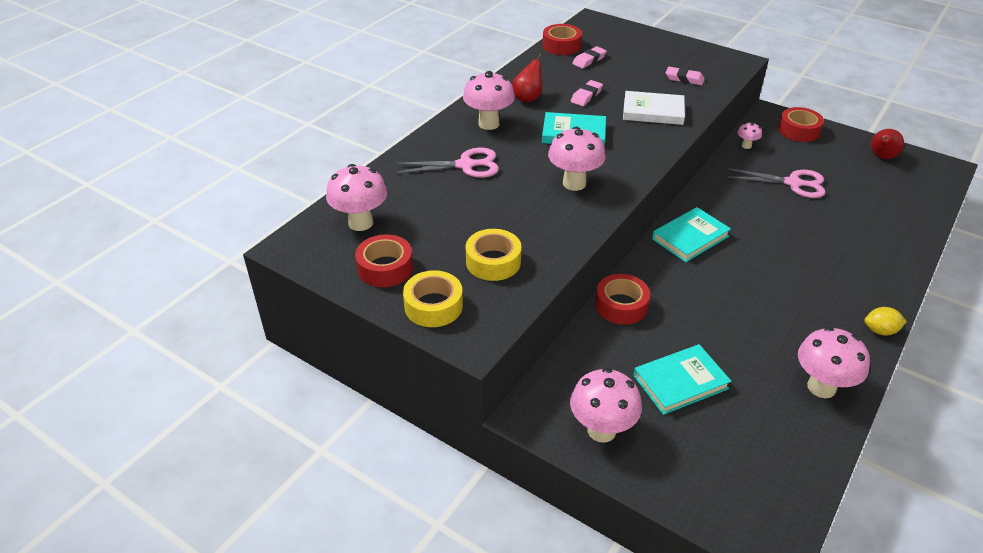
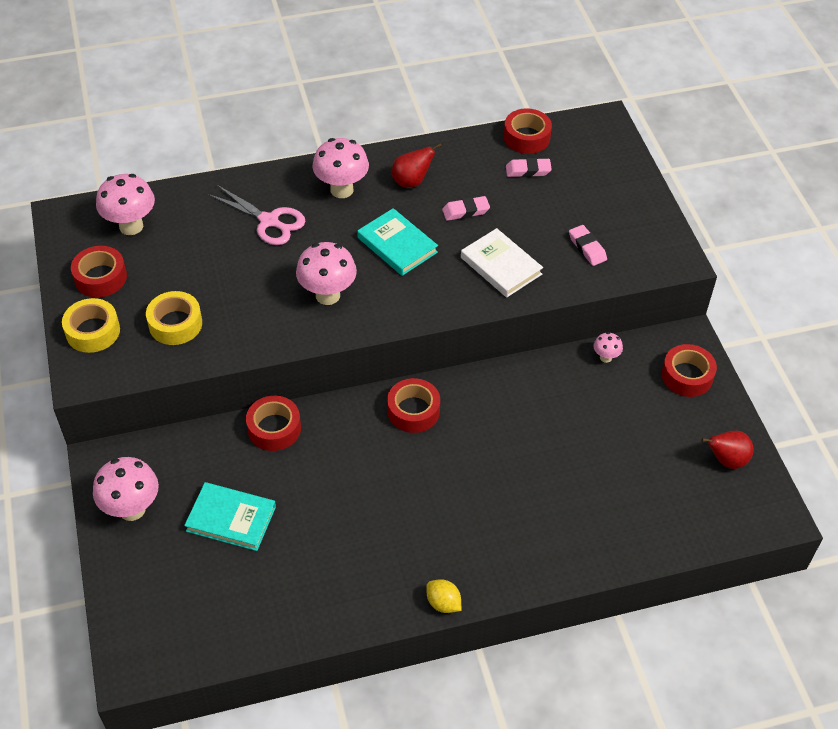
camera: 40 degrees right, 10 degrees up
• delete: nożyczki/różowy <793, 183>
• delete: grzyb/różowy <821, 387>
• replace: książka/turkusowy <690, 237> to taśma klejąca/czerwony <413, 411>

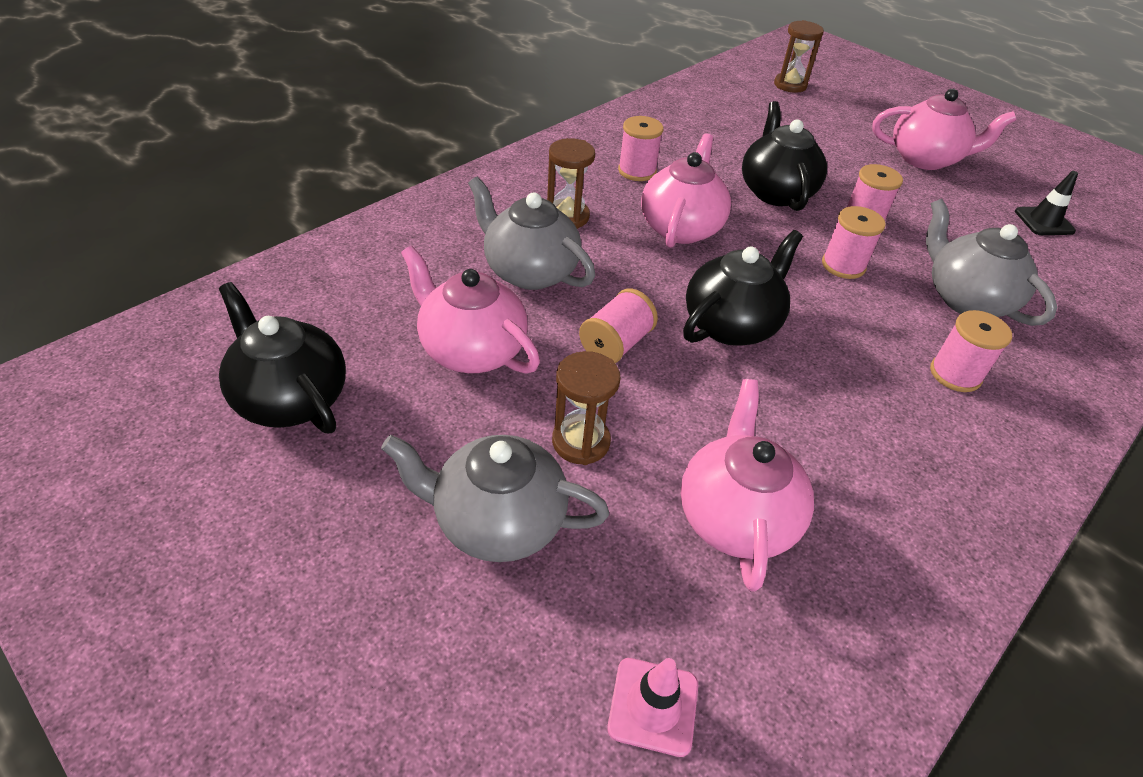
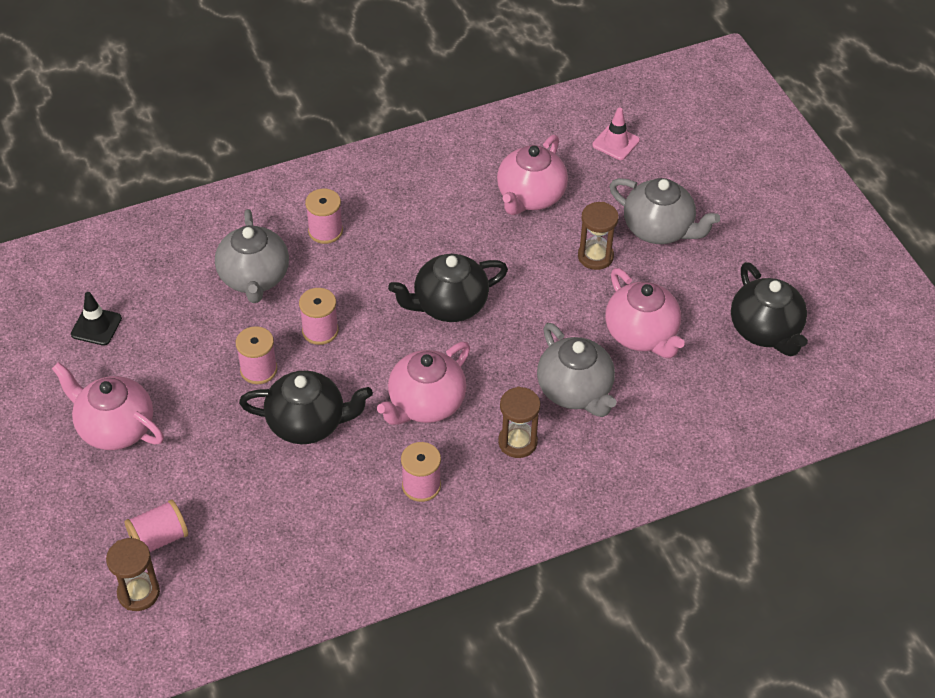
camera: 155 degrees left, 5 degrees up
• move: szpulka/różowy <616, 344> to <159, 538>
• rotate: imbryk/czarny <775, 192> = <308, 423> 105 degrees counterclockwise

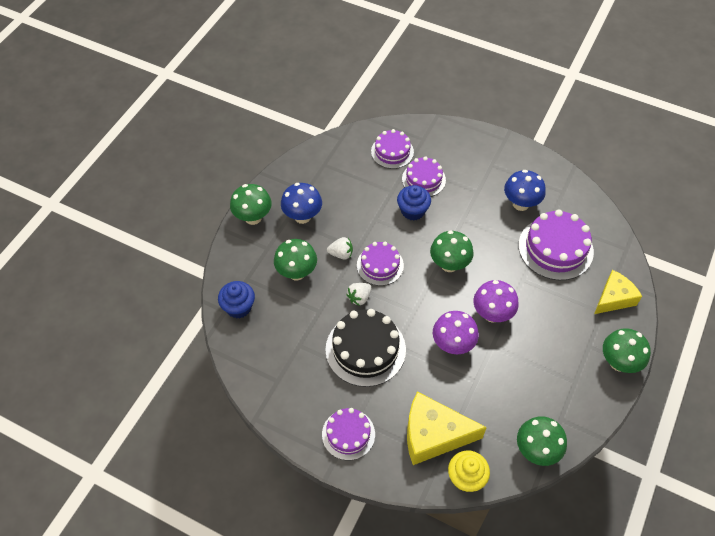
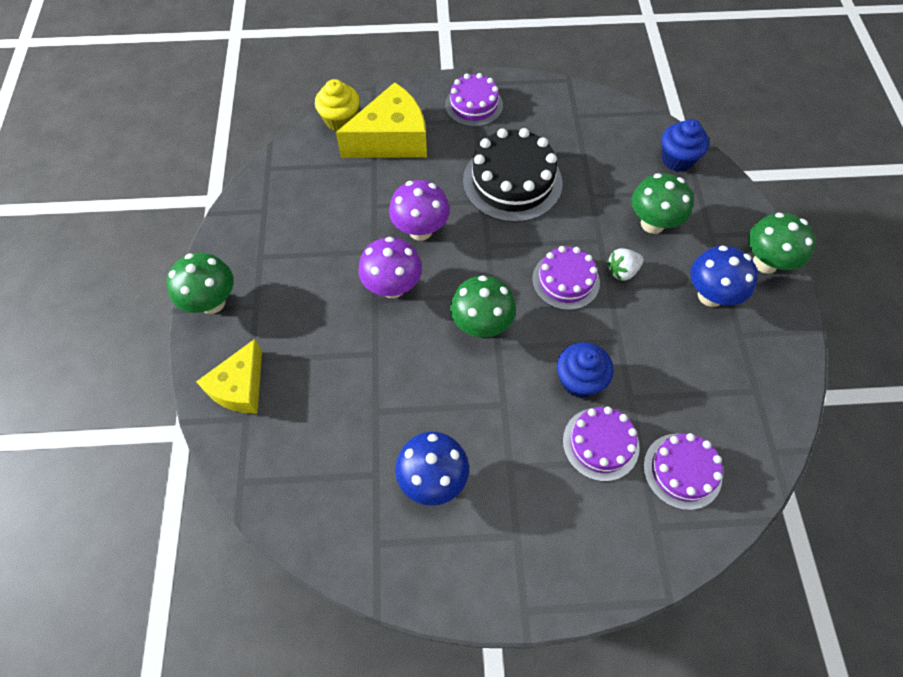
camera: 150 degrees right, 5 degrees up
• delete: truskawka/biały <359, 298>
• delete: grzyb/zielony <536, 450>
• delete: tort/fioletowy <555, 248>

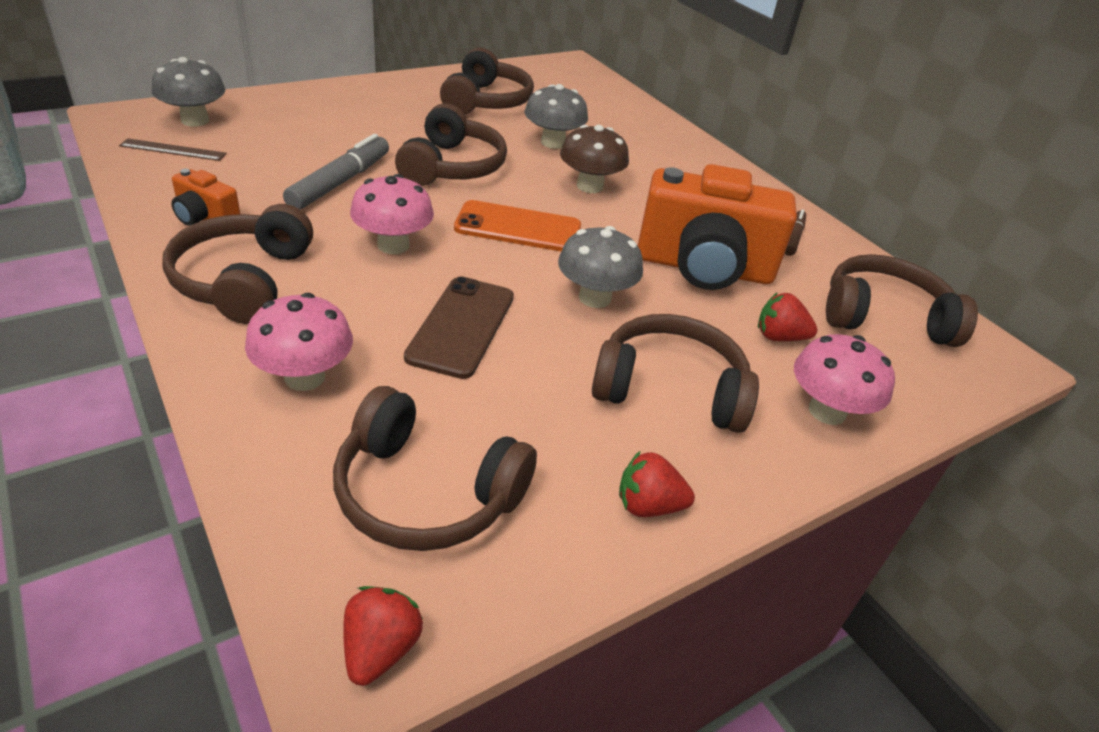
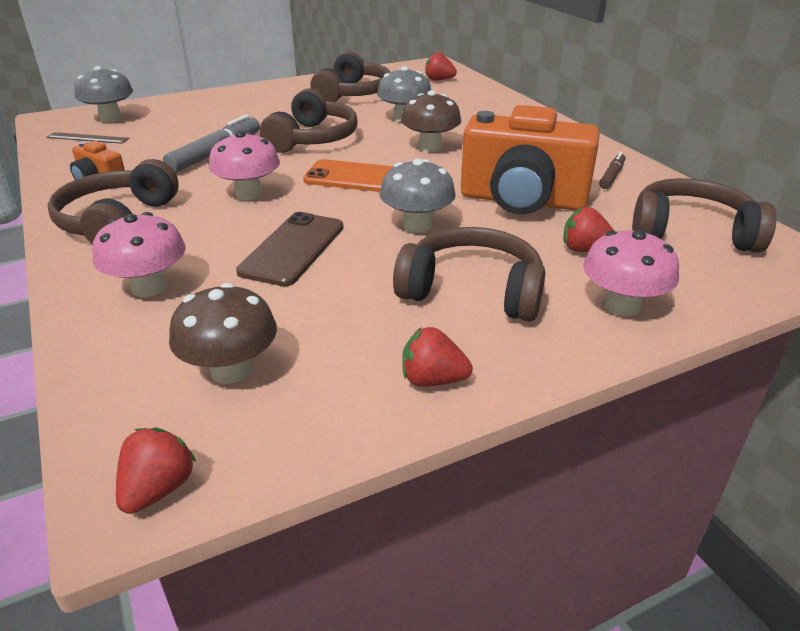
camera: 10 degrees right, 5 degrees down
• insert: truskawka/czerwony <439, 80>
• replace: słuchawki/brązowy <426, 493> to grzyb/brązowy <231, 370>

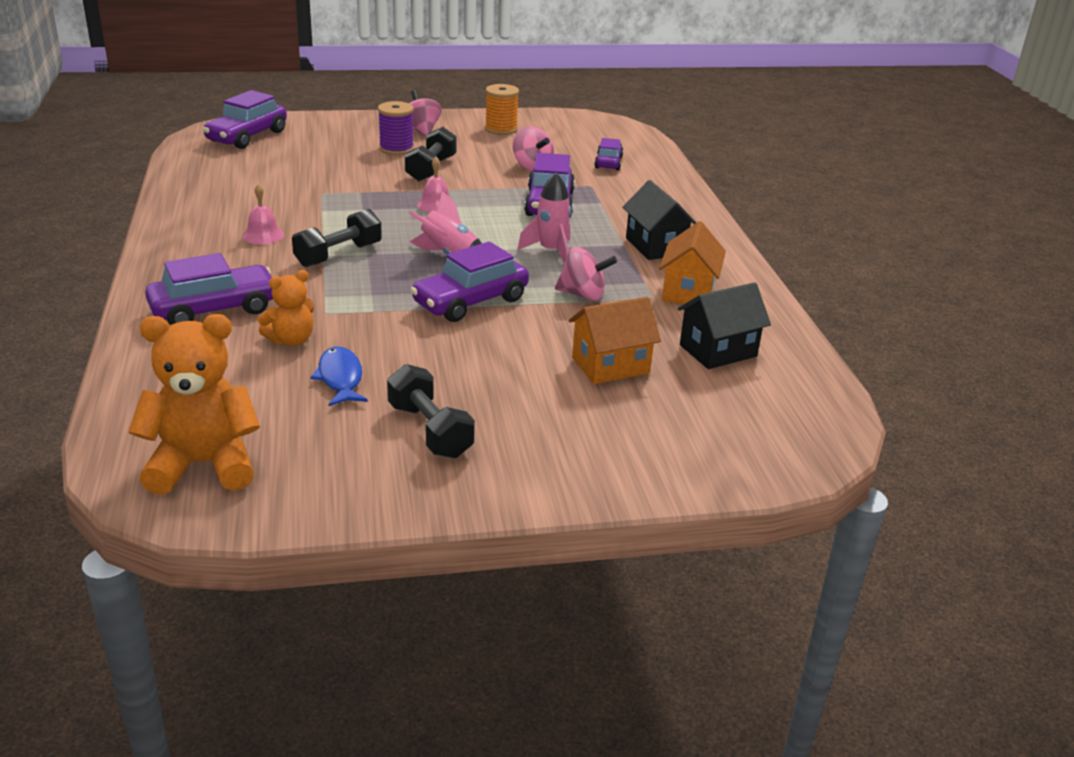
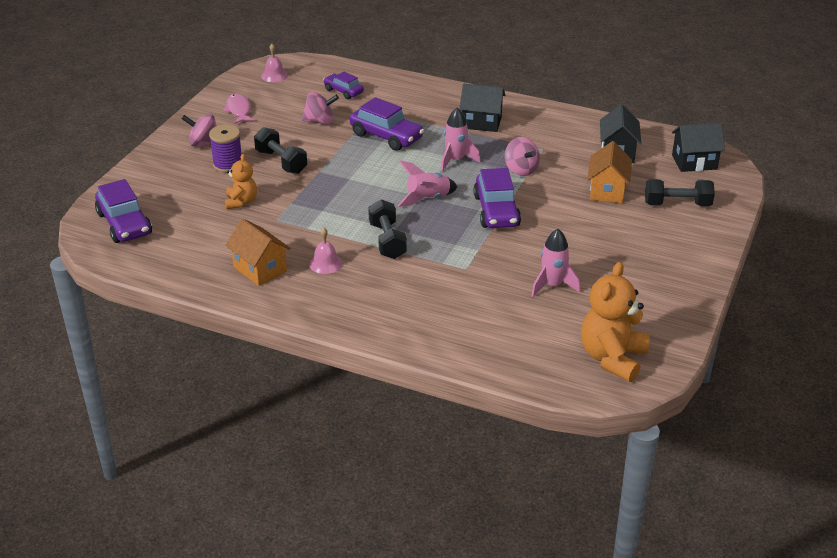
camera: 55 degrees left, 5 degrees up
• delete: samochód/fioletowy <214, 309>
• insert: domek/czarny <694, 162>
• move: miś/pomarańczowy <291, 340> to <241, 202>
• move: hantel/czarny <430, 430> to <677, 204>
• move: dzwonek/różowy <436, 204> to <274, 75>
• move: domek/pomarańczowy <688, 292> to <260, 269>
• replace: ryba/niebieski <340, 378> to rakieta/różowy <552, 285>
• replace: szpulka/pomarańczowy <501, 129> to ryba/różowy <239, 110>
• rotate: bączek/różowy <582, 295> = <521, 170> 105 degrees clockwise

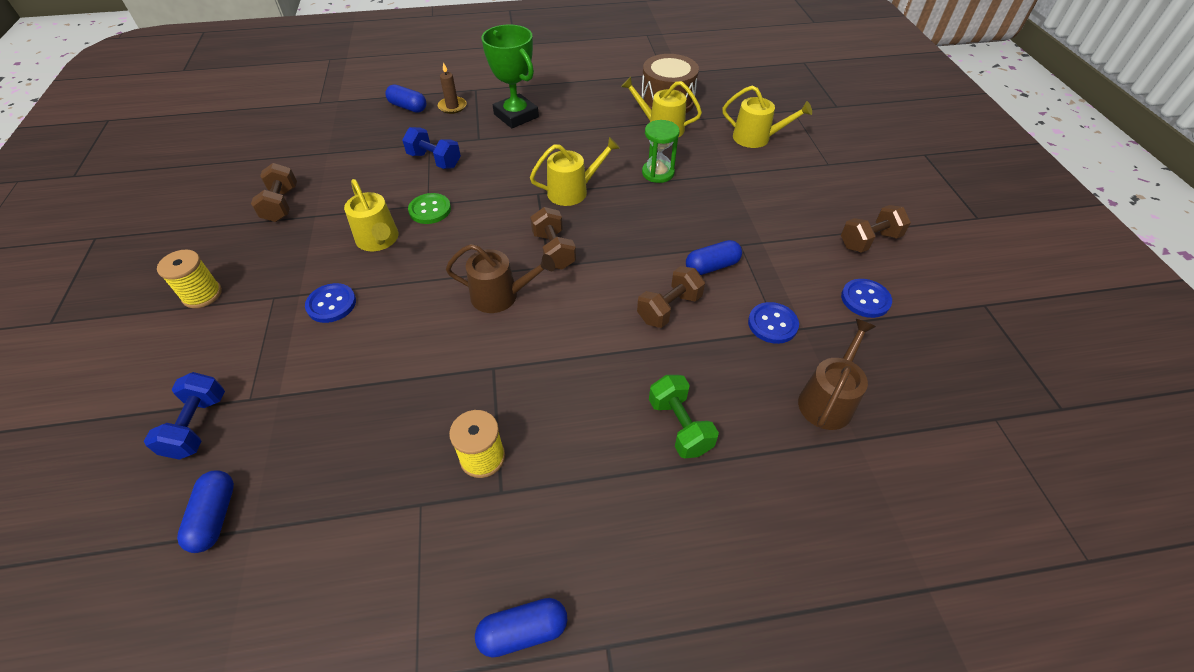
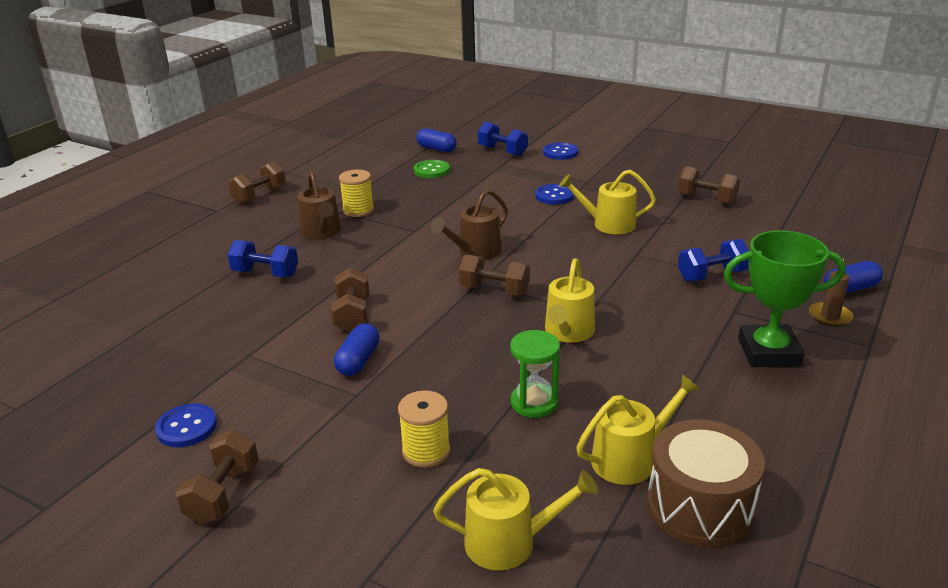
camera: 130 degrees right, 20 degrees down
• move: szpulka/żółty <202, 294> to <426, 451>
• move: guzik/zielony <430, 210> to <431, 170>
• move: guzik/niebieski <772, 324> to <560, 152>
• move: konewka/brązowy <828, 400> to <322, 232>
• replace: kapsułka/niebieski <523, 631> to hantel/brązowy <259, 195>
• recolor: hantel/zielony <679, 426> to hantel/niebieski <265, 273>
• rotate: konewka/żółty <756, 138> = <509, 542> 150 degrees counterclockwise

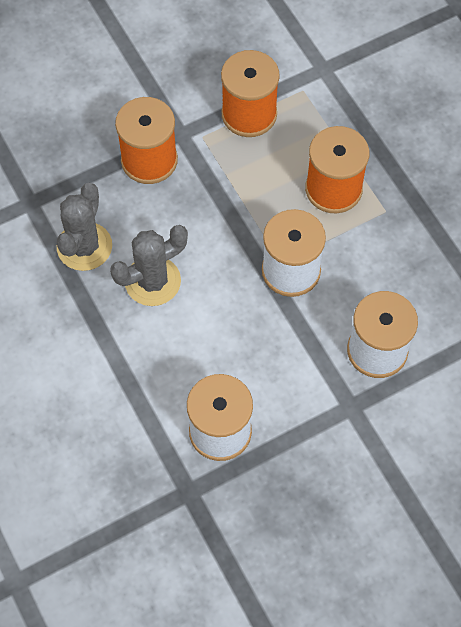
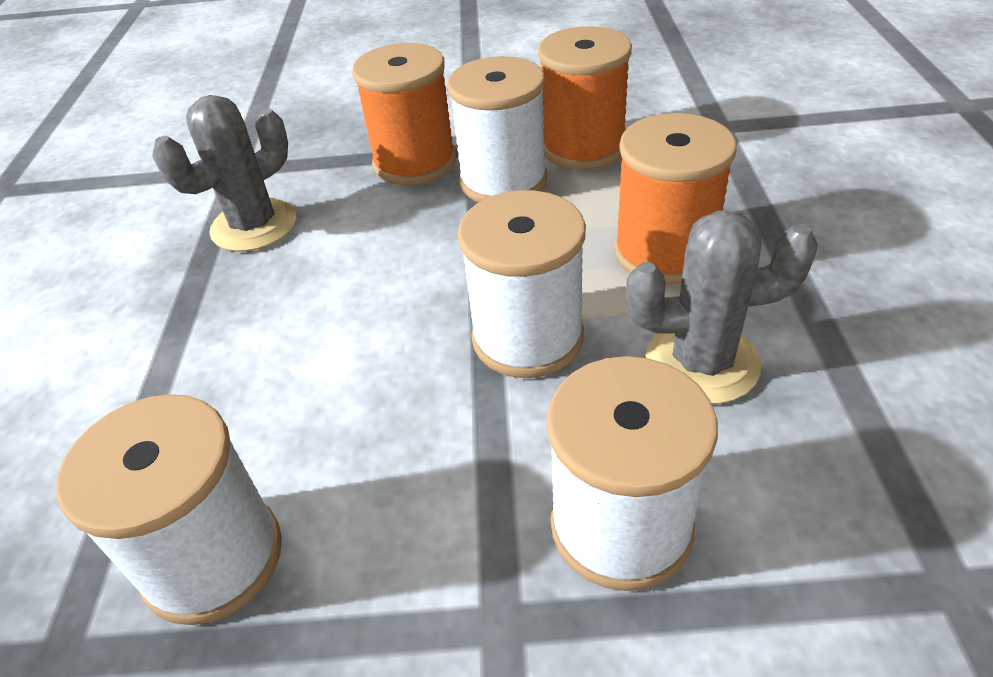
camera: 30 degrees right, 20 degrees down
• insert: szpulka/biały <503, 181>
• move: kaktus/szary <152, 281> to <702, 362>

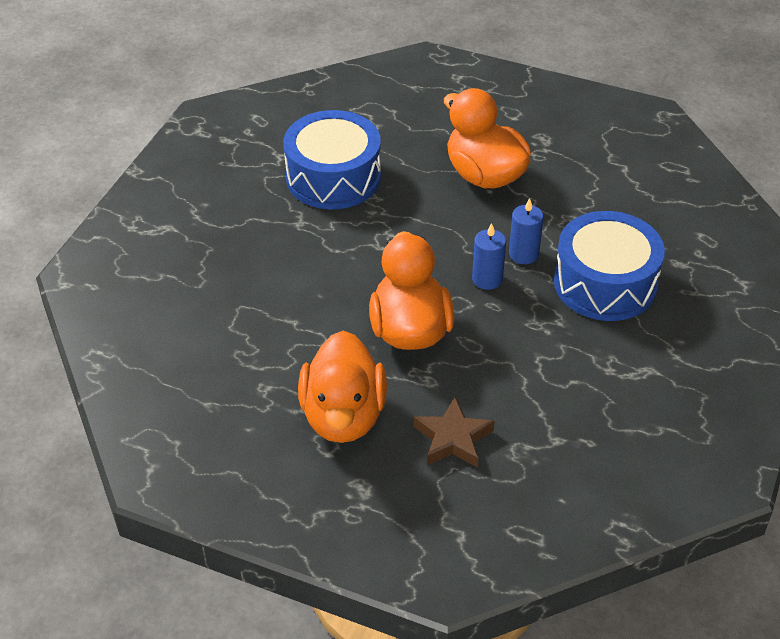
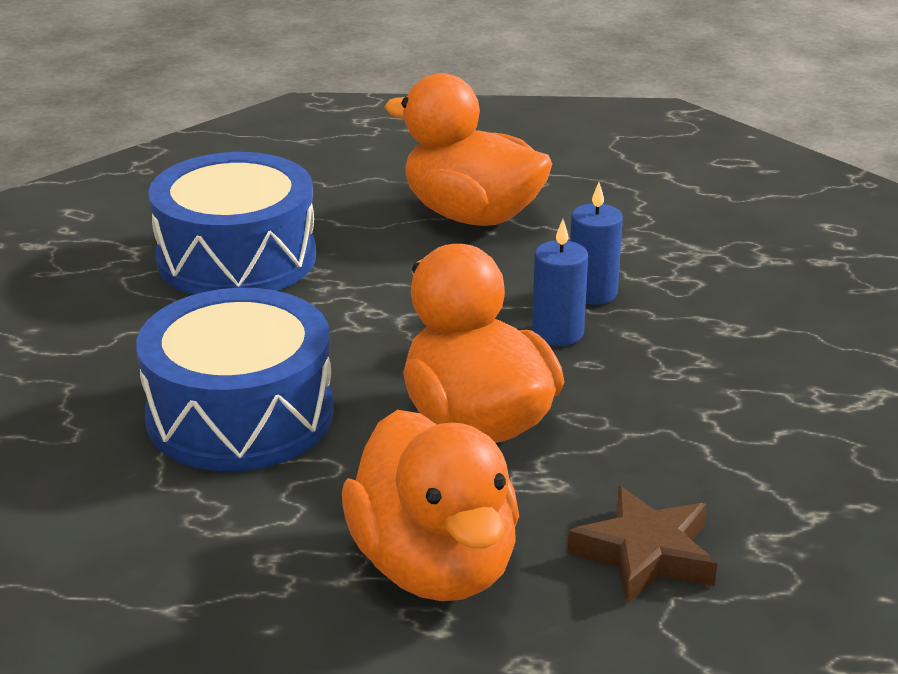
camera: 20 degrees left, 15 degrees down
• move: bęben/niebieski <605, 283> to <240, 415>

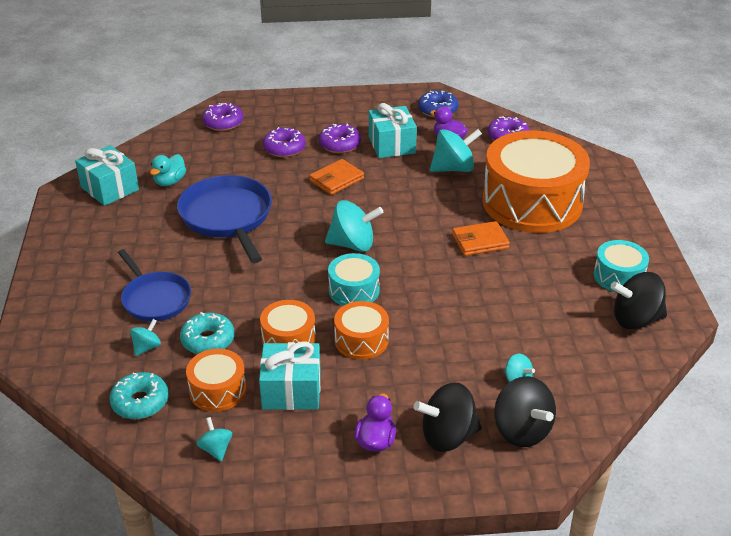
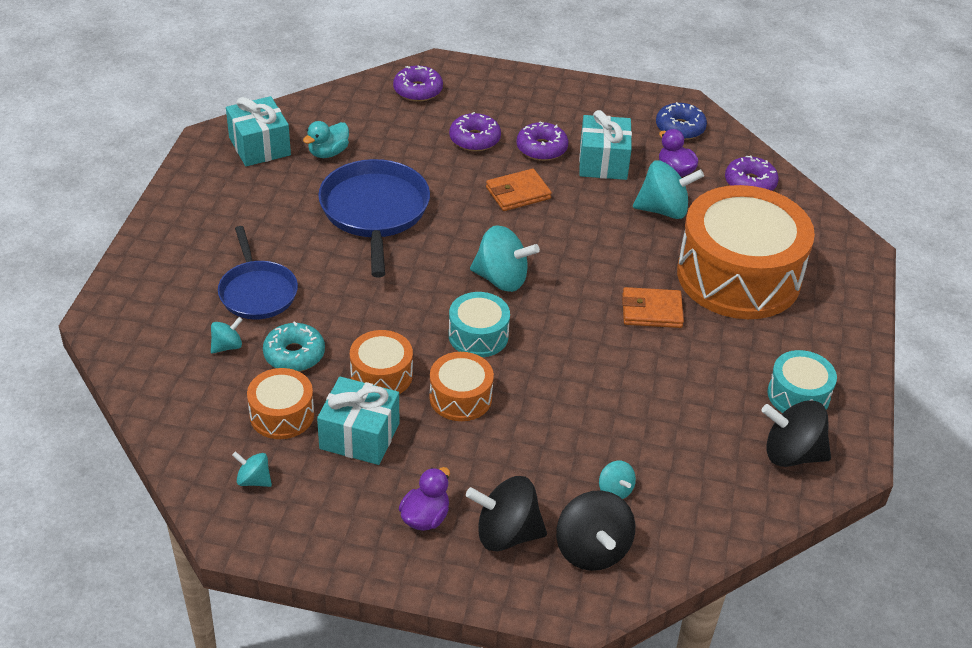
camera: 15 degrees right, 5 degrees up
• delete: donut/turkusowy <140, 402>
• rotate: bączek/turkusowy <216, 449> = <253, 480> 60 degrees counterclockwise

